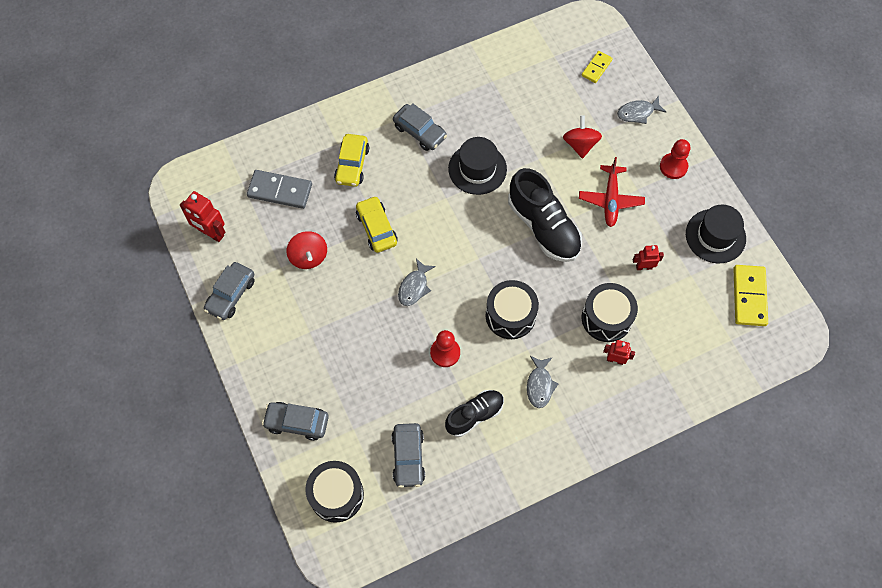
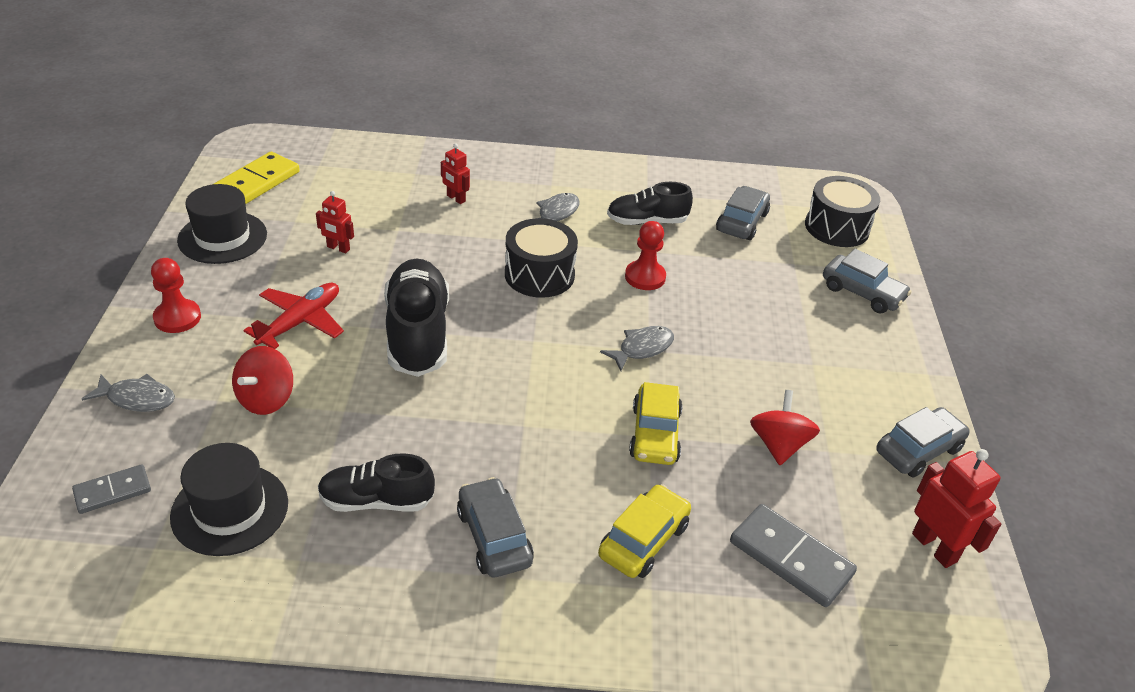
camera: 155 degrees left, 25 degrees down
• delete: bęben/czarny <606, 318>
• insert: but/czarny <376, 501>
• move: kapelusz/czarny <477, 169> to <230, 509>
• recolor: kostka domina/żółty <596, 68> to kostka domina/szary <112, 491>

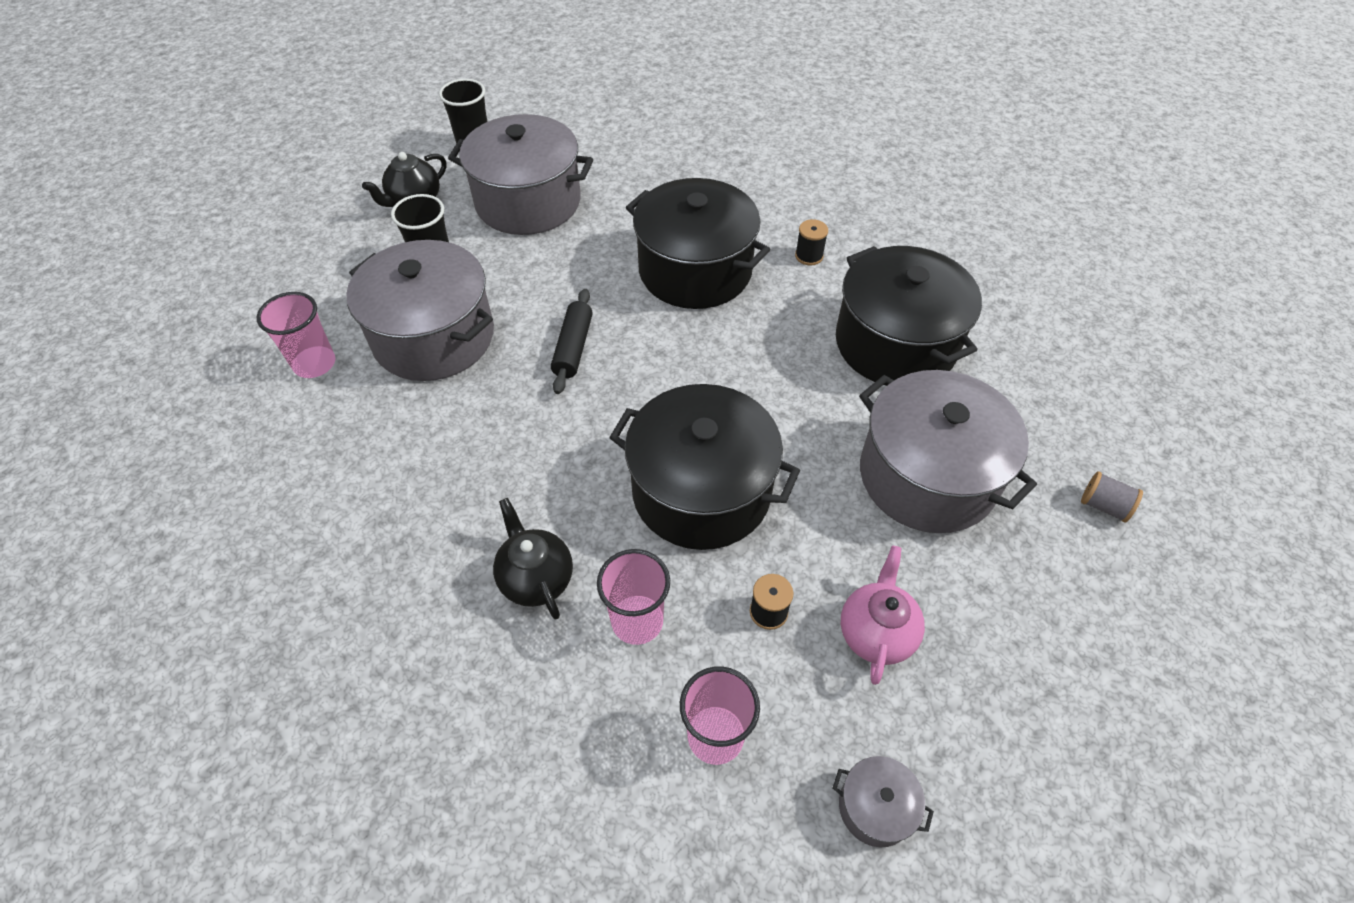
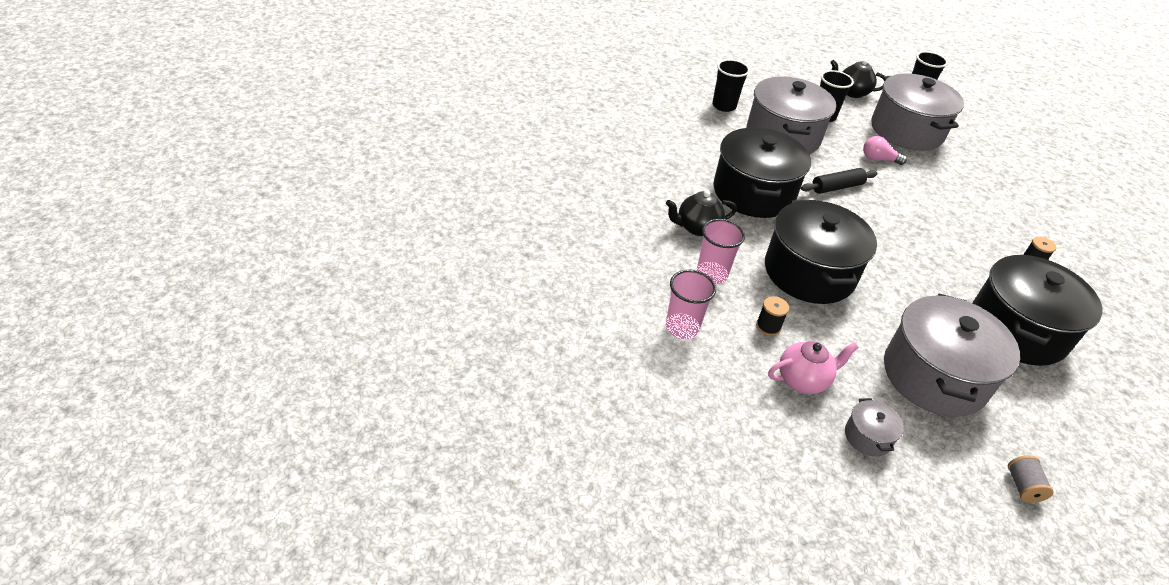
camera: 55 degrees right, 10 degrees down
• insert: żarówka/różowy <878, 159>
• move: garnek/czarny <695, 270> to <753, 193>
• move: garnek/szary <875, 807> to <868, 437>
• recolor: szklanka/różowy <314, 364> to szklanka/czarny <724, 106>
• rotate: imbryk/czarny <536, 578> = <697, 228> 135 degrees counterclockwise

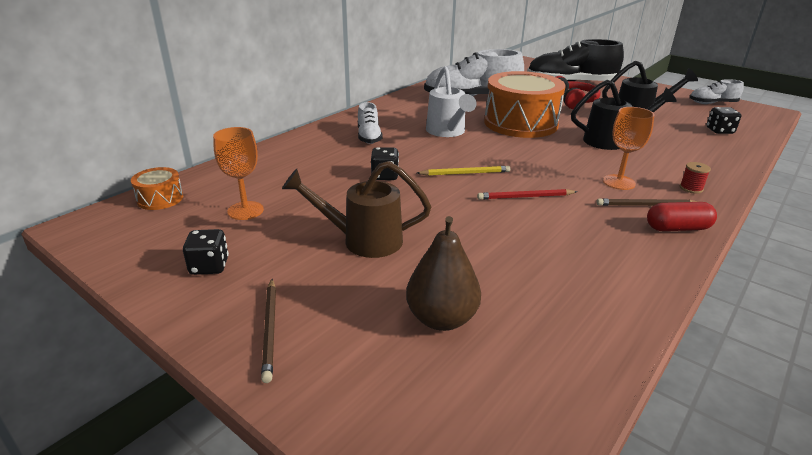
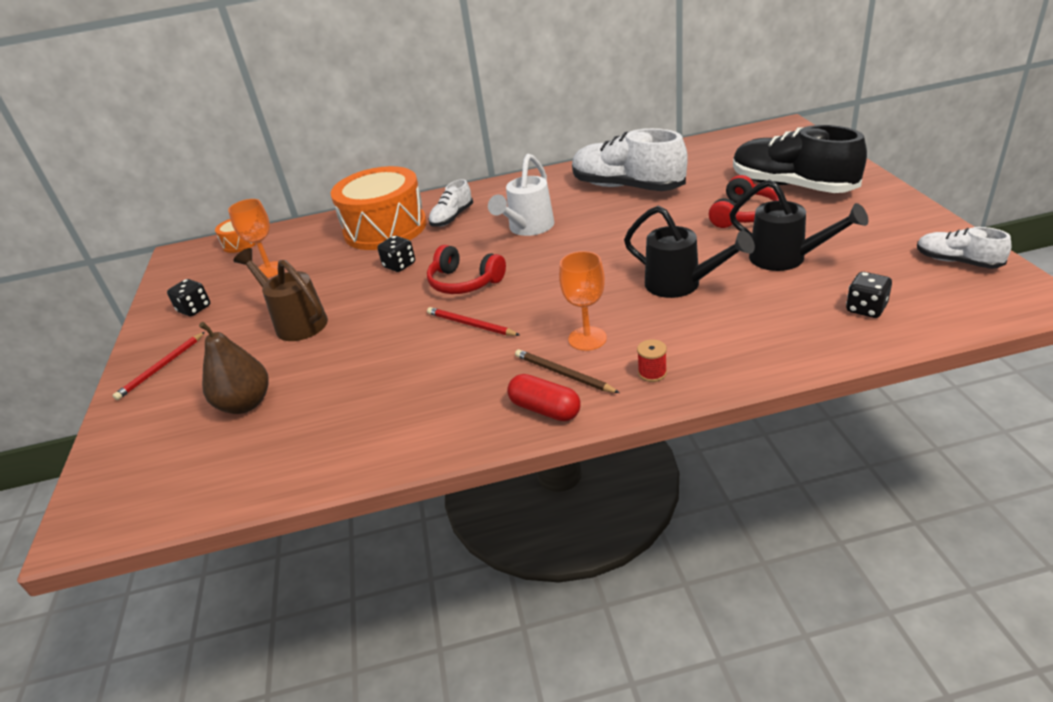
camera: 45 degrees right, 5 degrees up
• move: bęben/pomarańczowy <520, 123> to <385, 228>
• replace: ołówek/żółty <465, 173> to słuchawki/czerwony <464, 282>
• recolor: ołówek/brązowy <270, 330> to ołówek/czerwony <161, 367>

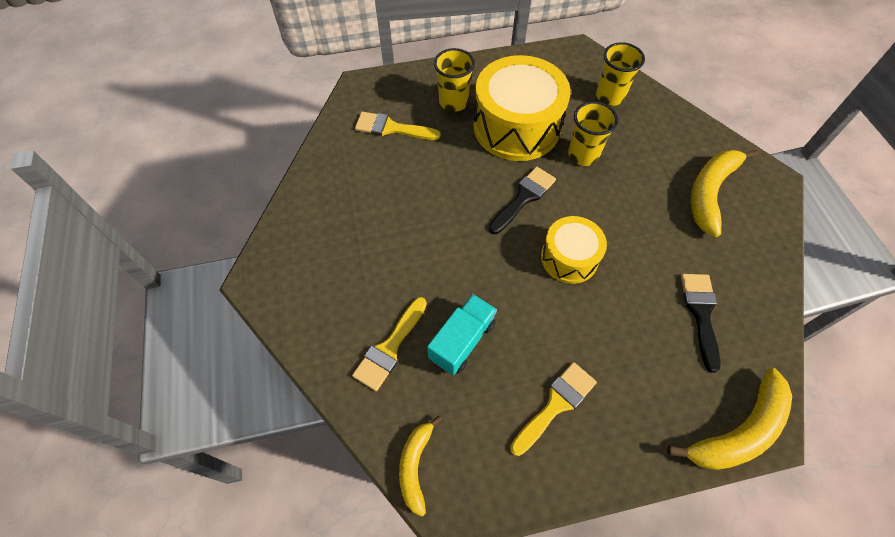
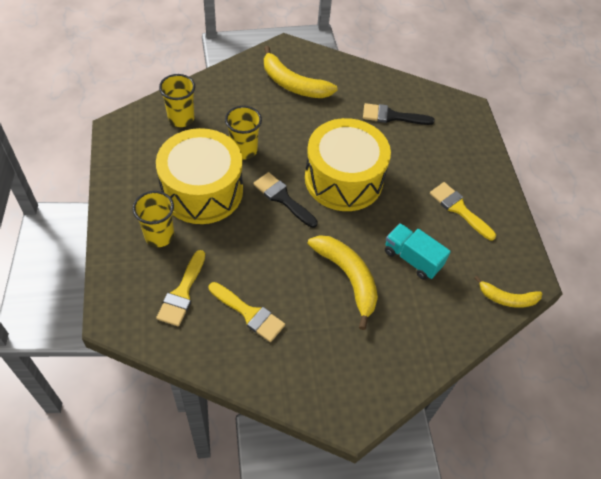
camera: 90 degrees left, 5 degrees down
• move: pędzel/żółty <389, 348> to <249, 313>
• move: banan/żółty <739, 431> to <348, 277>
• resize: bęben/żółty <569, 258> = <343, 179> x1.76

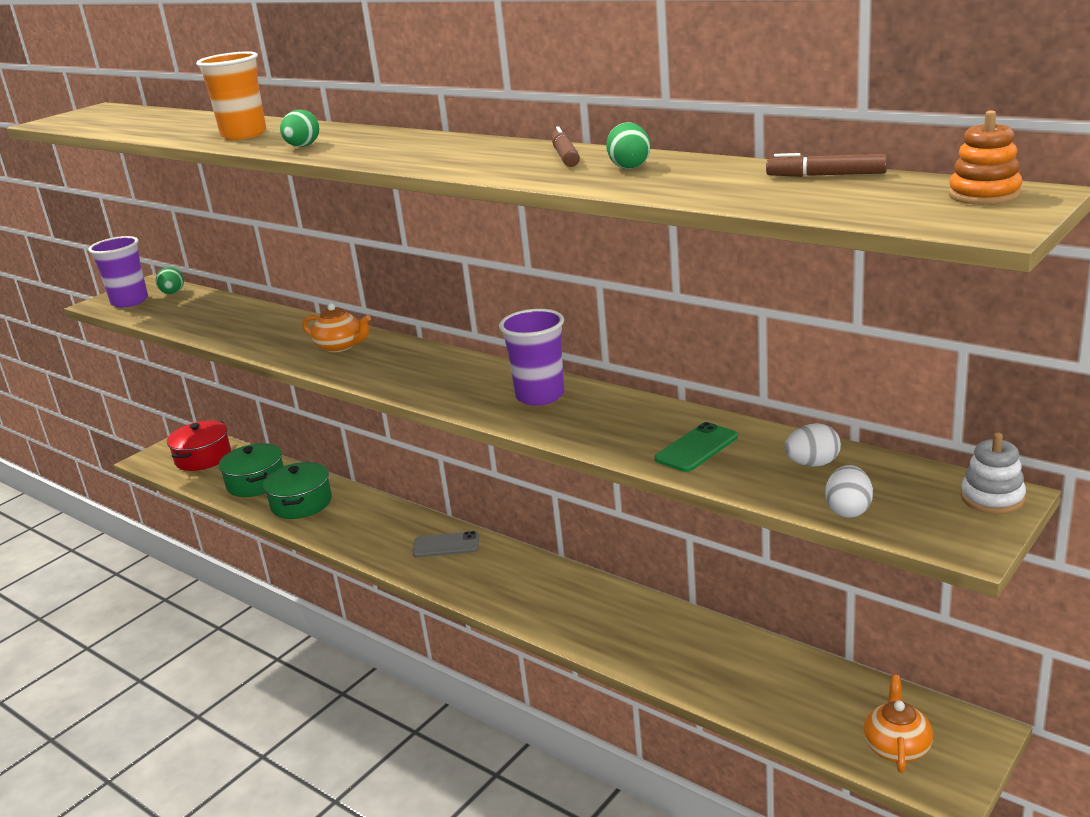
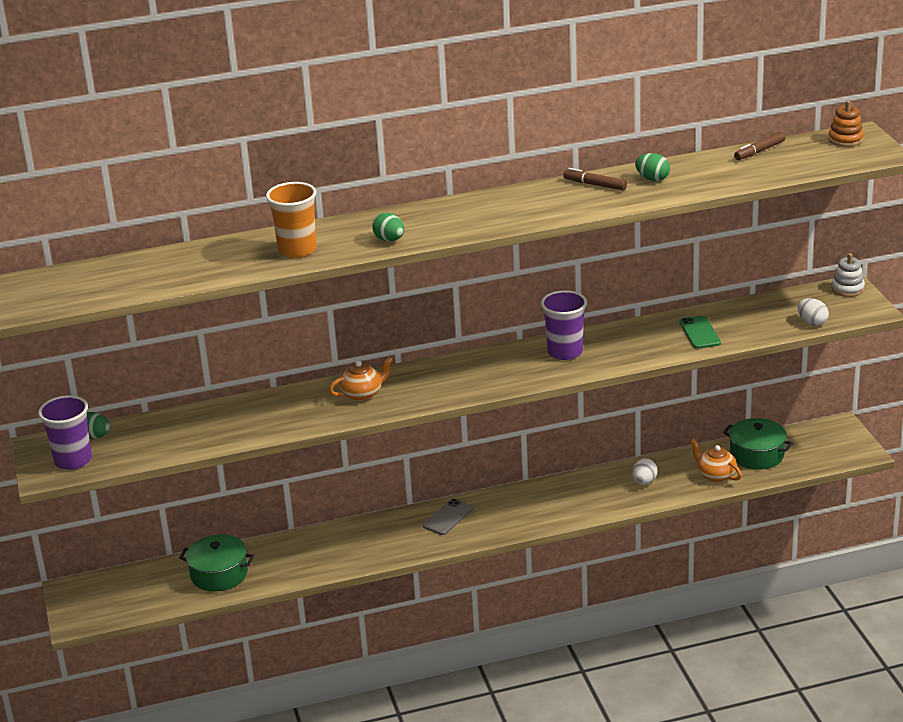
camera: 55 degrees left, 5 degrees up
• delete: garnek/czerwony <203, 457>
• move: garnek/zielony <301, 503> to <757, 455>
• move: jajko/biały <812, 464> to <644, 482>
• move: imbryk/pomarańczowy <896, 747> to <715, 475>

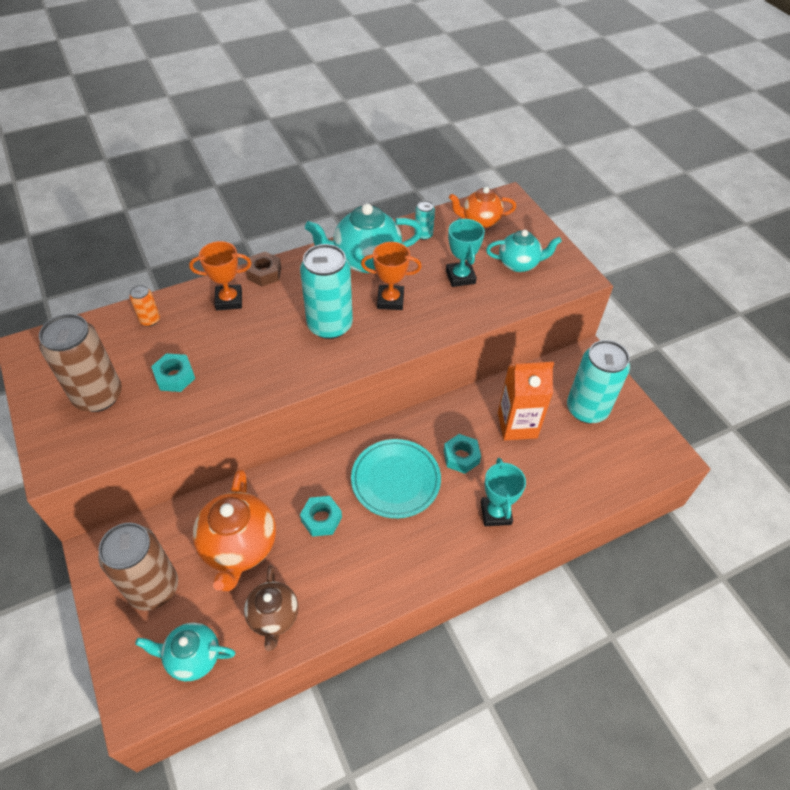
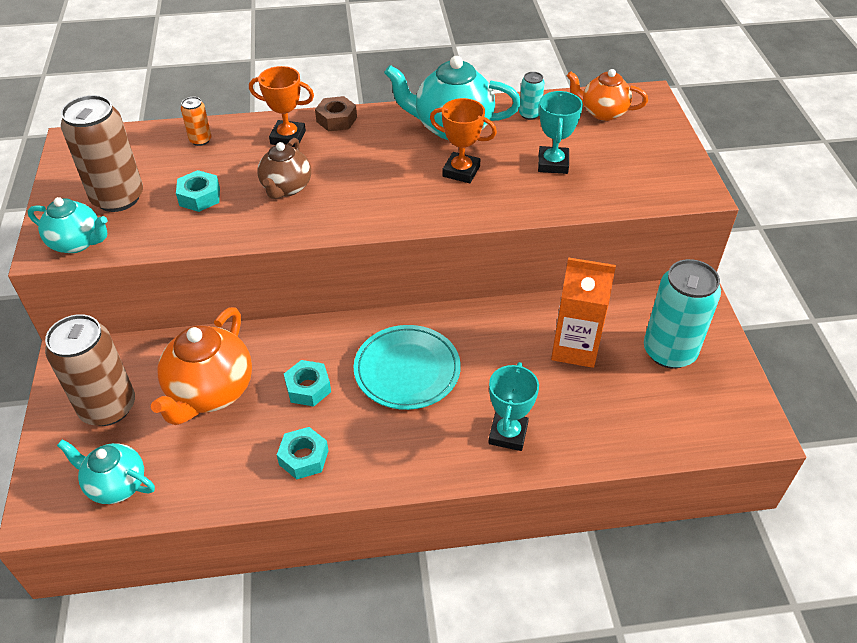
camera: 20 degrees right, 5 degrees down
• delete: puszka/turkusowy <330, 325>
• move: imbryk/brązowy <273, 617> to <286, 188>
• move: nakrętka/turkusowy <461, 457> to <304, 457>
• move: imbryk/turkusowy <519, 264> to <77, 243>

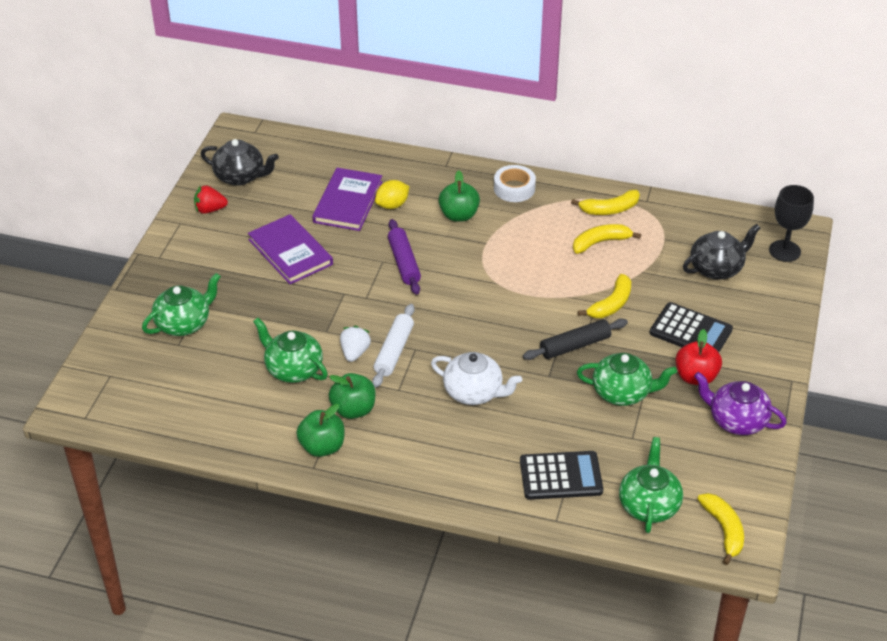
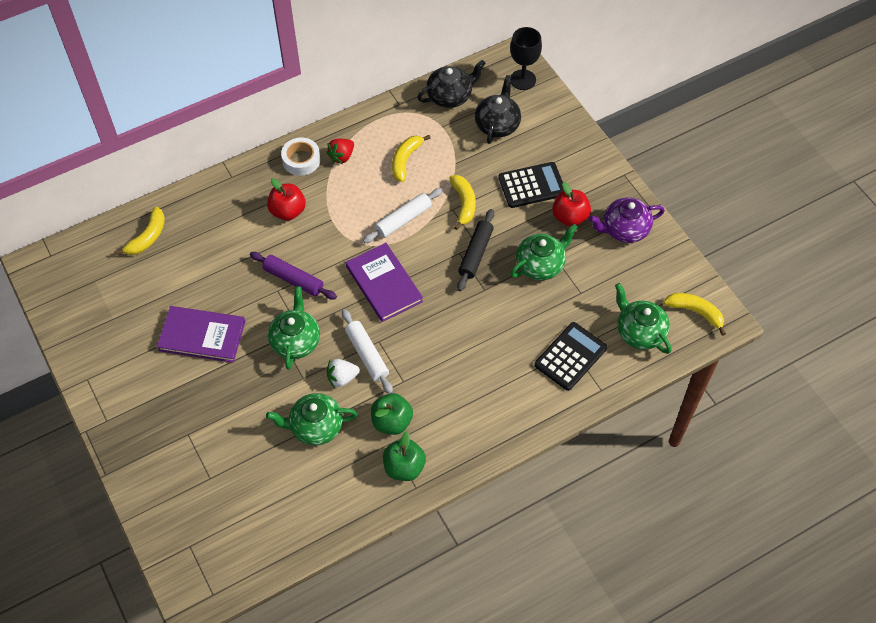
camera: 45 degrees left, 15 degrees up
• delete: cytryna/żółty <392, 205>
• delete: imbryk/biały <474, 392>
• insert: wałek do ciasta/biały <403, 220>
• move: imbryk/zielony <184, 323> to <295, 341>
• move: truskawka/czerwony <210, 210> to <342, 156>
• move: imbryk/czarny <240, 176> to <450, 96>
• move: książka/fioletowy <348, 202> to <384, 284>
• move: banan/żółty <609, 209> to <147, 237>
• recolor: jabłko/zielony <459, 215> to jabłko/czerwony <288, 211>
• rotate: truskawka/biały <355, 352> = <342, 378> 75 degrees counterclockwise

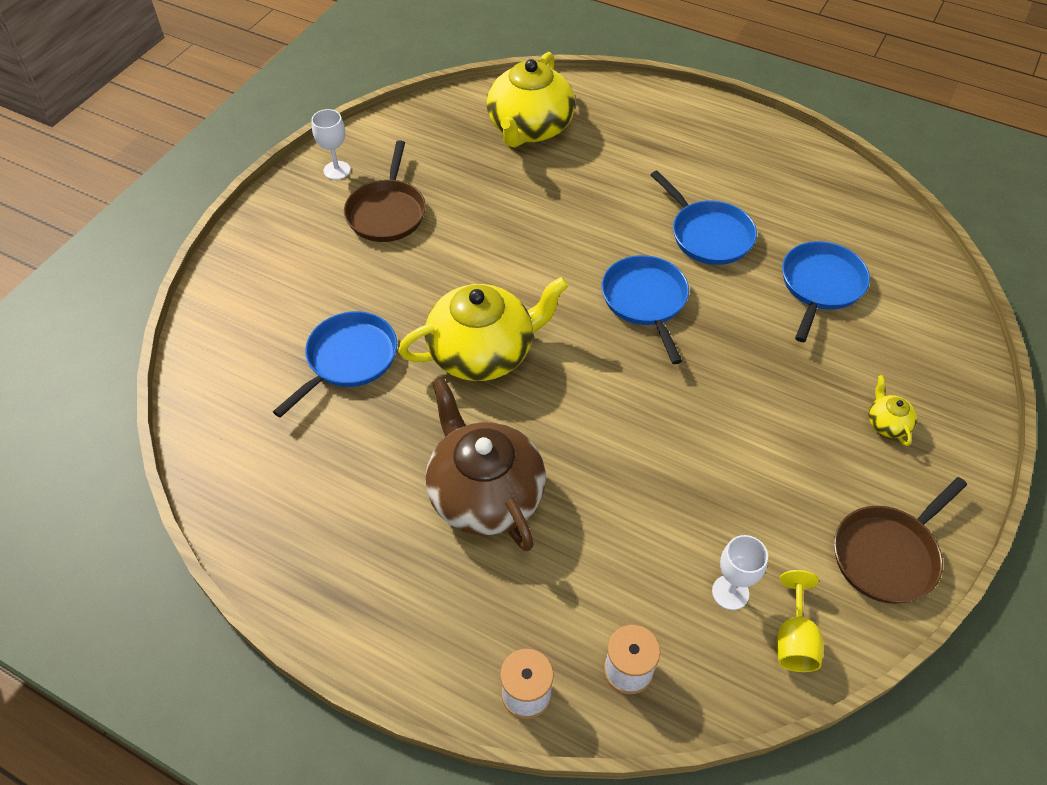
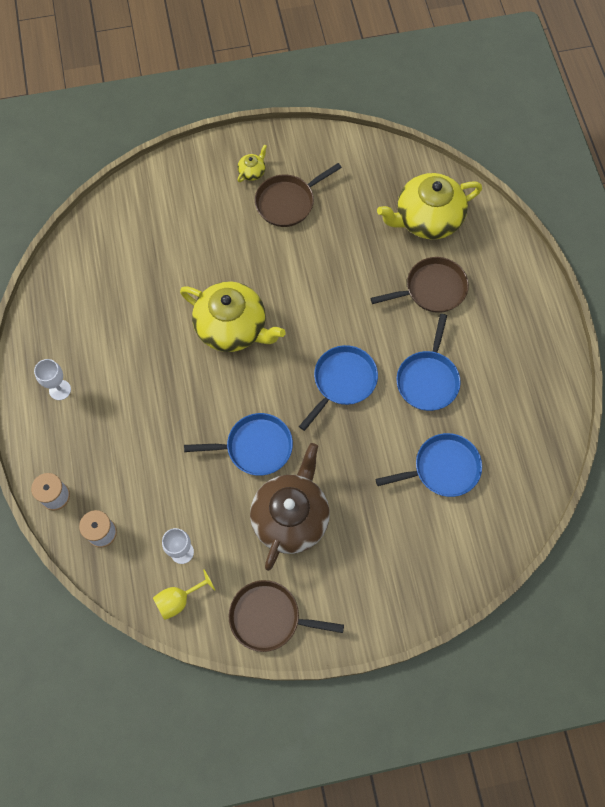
camera: 50 degrees right, 15 degrees up
• insert: patelnia/brązowy <432, 289>
• move: patelnia/niebieski <348, 359> to <255, 447>
• move: kielich/biały <337, 170> to <60, 390>
• move: imbryk/brązowy <485, 494> to <291, 517>
• move: imbryk/żółty <887, 423> to <252, 172>

